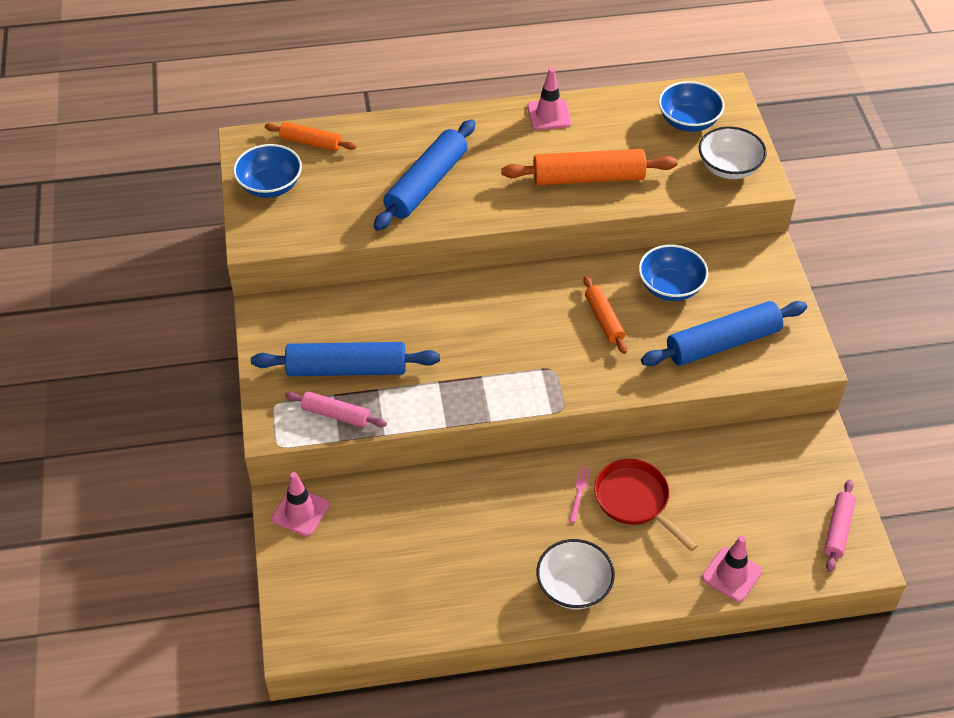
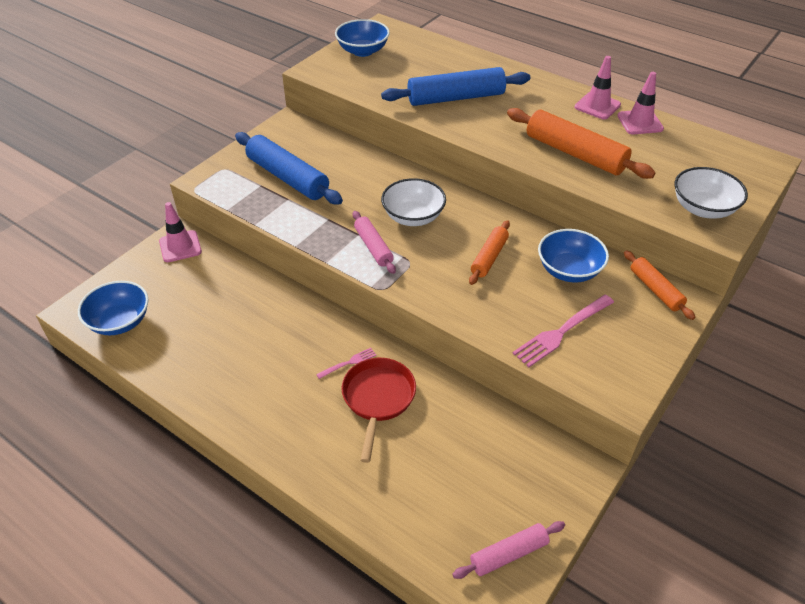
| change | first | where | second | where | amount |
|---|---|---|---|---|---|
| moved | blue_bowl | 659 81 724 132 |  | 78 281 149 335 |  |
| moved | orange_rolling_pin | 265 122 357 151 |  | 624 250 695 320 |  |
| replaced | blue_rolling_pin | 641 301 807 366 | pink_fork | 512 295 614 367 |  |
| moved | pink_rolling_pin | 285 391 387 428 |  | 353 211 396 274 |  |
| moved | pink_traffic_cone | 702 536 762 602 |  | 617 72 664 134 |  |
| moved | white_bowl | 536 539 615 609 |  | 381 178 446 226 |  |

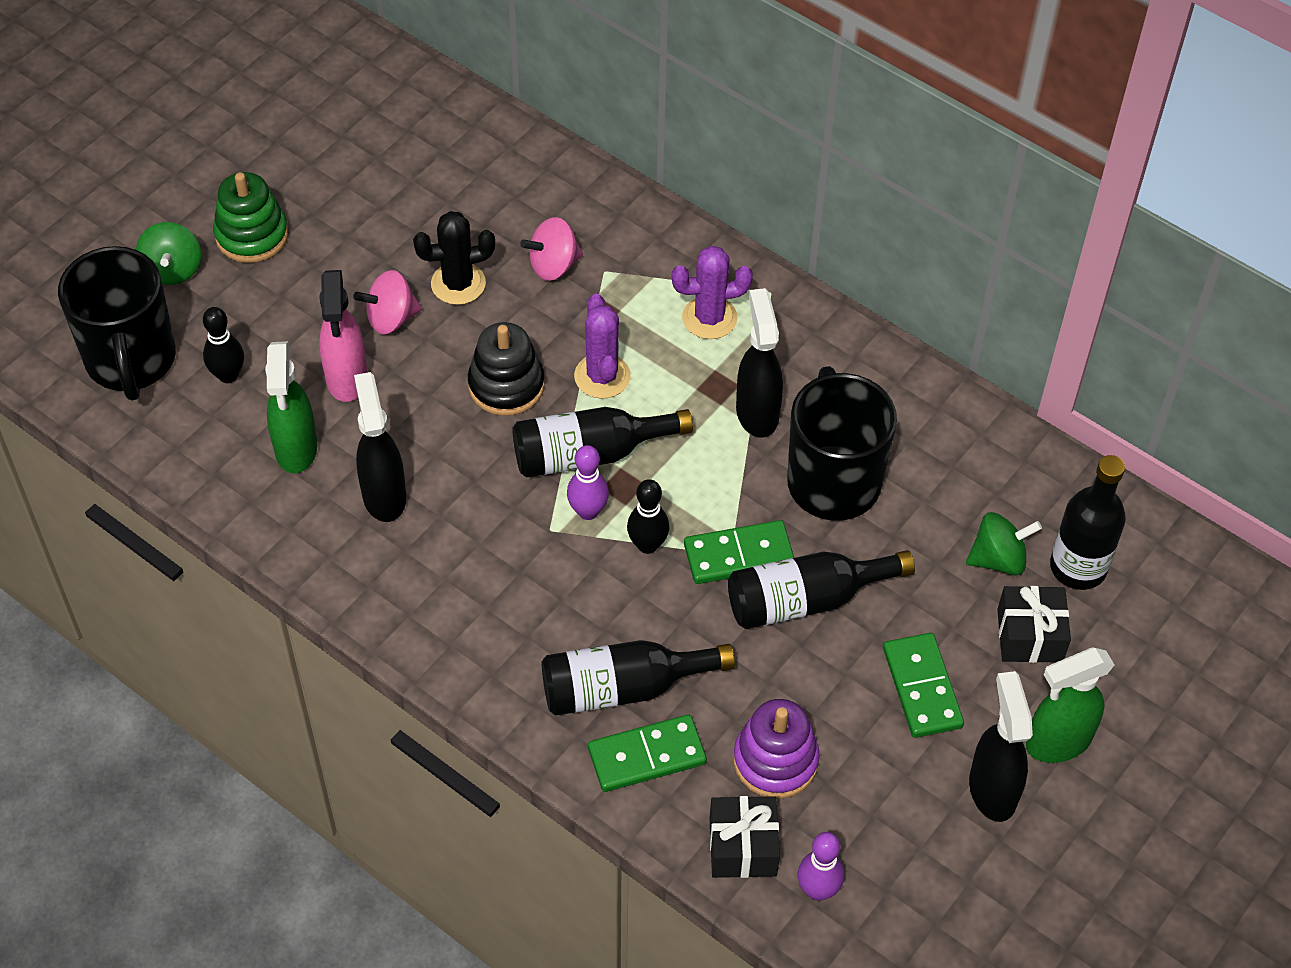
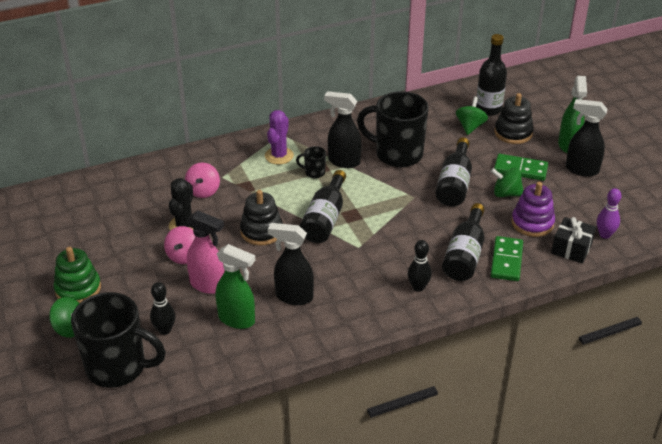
| change | first | where | second | where | amount |
|---|---|---|---|---|---|
| removed | purple_cactus | 574 294 631 399 |  |  |  |
| removed | purple_bowling_pin | 567 445 609 520 |  |  |  |
| moved | black_bowling_pin | 627 479 669 554 |  | 408 240 432 292 |  |
| removed | green_domino | 684 520 794 584 |  |  |  |
| replaced | black_gift | 997 586 1071 663 | black_stacking_toy | 494 93 534 144 |  |
| added |  |  | black_mug | 296 146 326 178 |  |
| added |  |  | green_spinning_top | 490 168 523 197 |  |

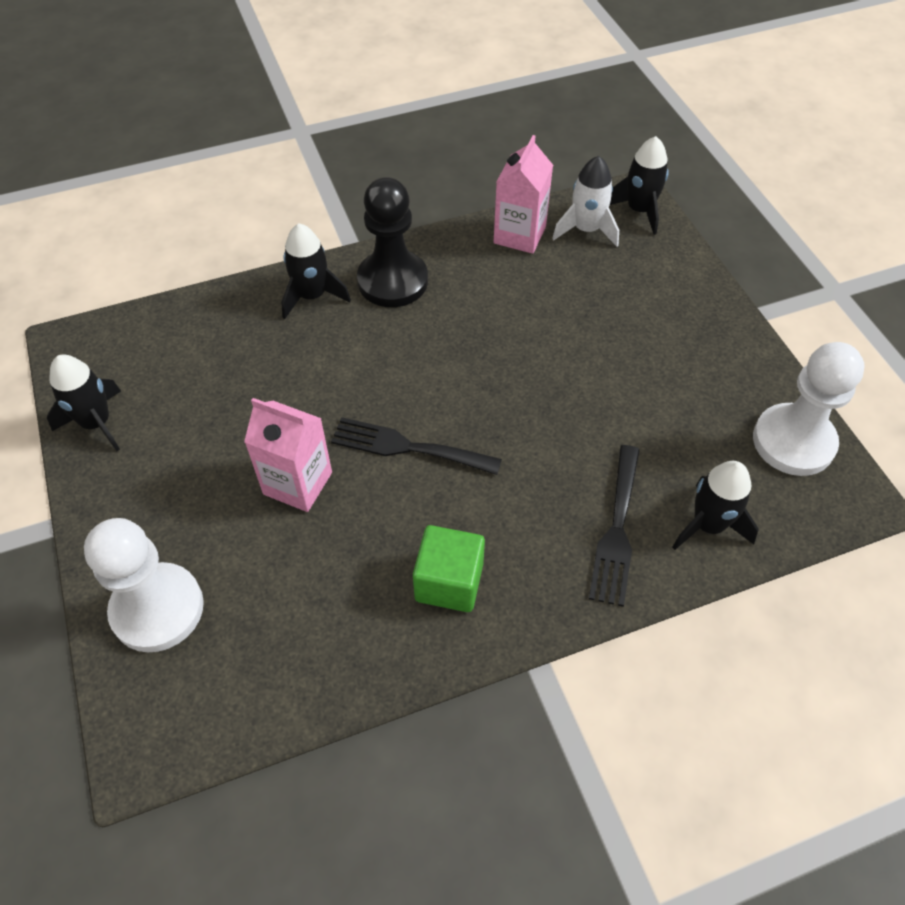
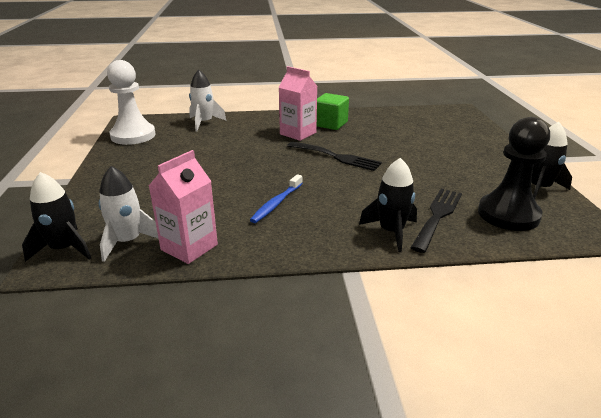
| change | first | where | second | where | amount |
|---|---|---|---|---|---|
| moved | black_pawn | 357 177 428 307 |  | 478 117 550 231 |  |
| moved | pink_carton | 244 398 332 512 |  | 278 66 317 141 |  |
| moved | black_fork | 589 445 640 607 |  | 411 189 462 253 |  |
| recoloured | black_rocket | 672 461 759 550 | white_rocket | 189 70 227 132 |  |
| removed | white_pawn | 84 518 204 652 |  |  |  |
| added |  |  | blue_toothbrush | 250 174 303 223 |  |

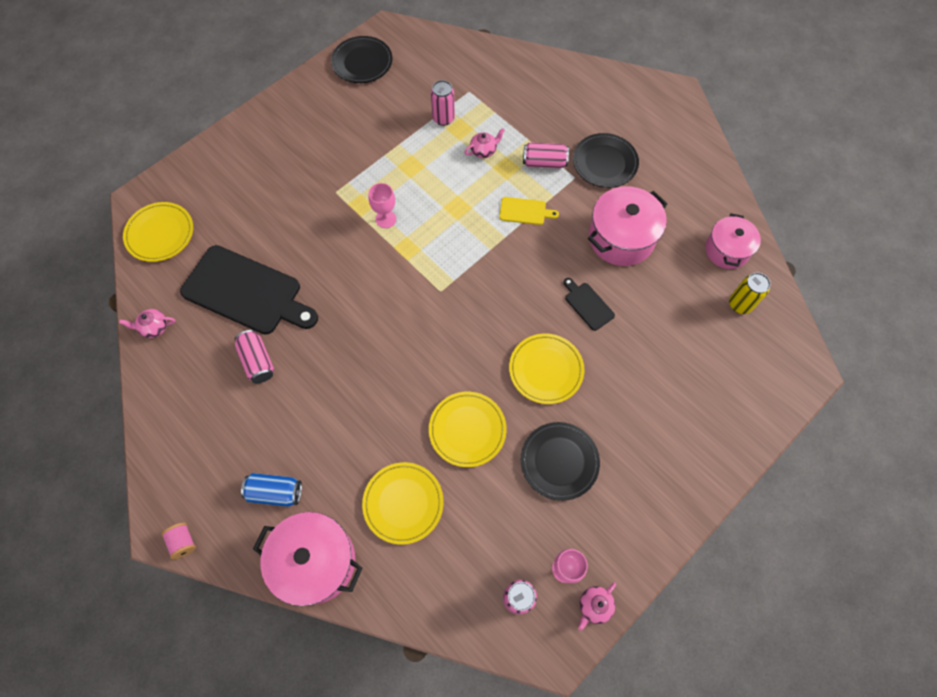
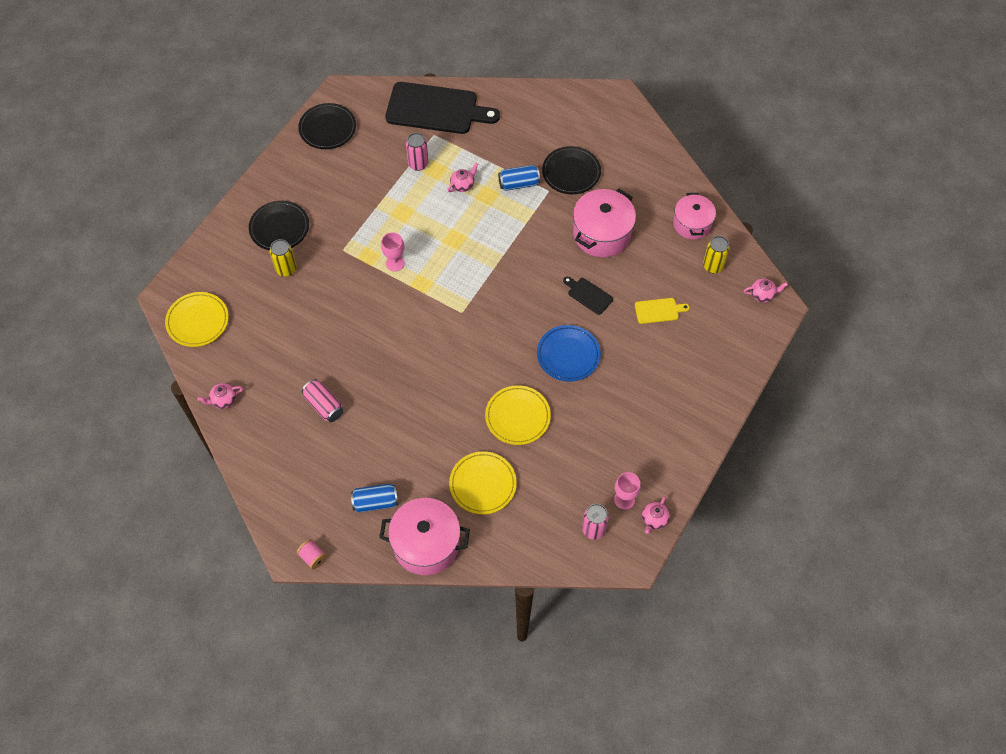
| change | first | where | second | where | amount |
|---|---|---|---|---|---|
| recoloured | pink_can | 523 142 569 168 | blue_can | 498 165 540 191 |  |
| moved | yellow_cutting_board | 499 197 559 225 |  | 635 298 690 324 |  |
| moved | black_cutting_board | 180 245 318 335 |  | 385 82 500 134 |  |
| recoloured | yellow_plate | 509 333 584 404 | blue_plate | 537 325 601 382 |  |
| moved | black_plate | 521 422 600 501 |  | 249 201 309 251 |  |
| added |  |  | yellow_can | 270 239 297 277 |  |
| added |  |  | pink_teapot | 744 278 788 303 |  |

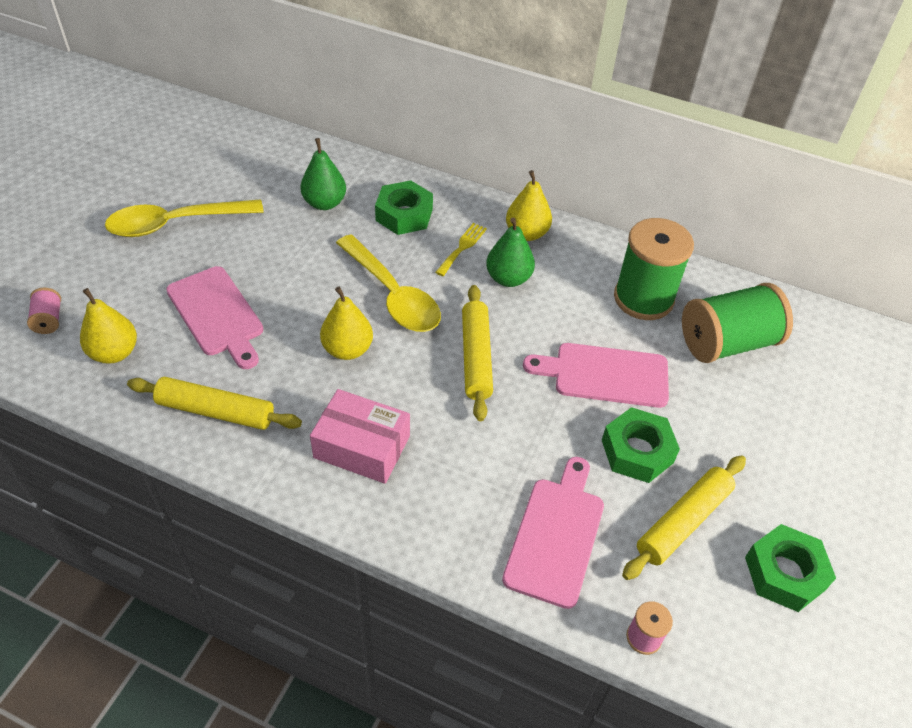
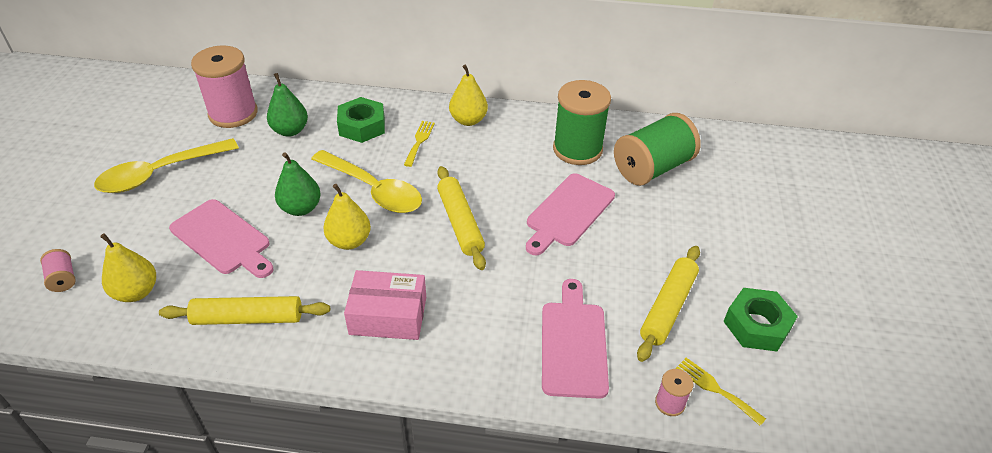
| change | first | where | second | where | amount |
|---|---|---|---|---|---|
| moved | green_pear | 486 217 535 287 |  | 275 152 321 216 |  |
| turned | pink_cutting_board | 523 343 669 408 |  | 526 173 615 255 | 45 degrees counterclockwise |
| removed | green_nut | 602 407 680 483 |  |  |  |
| added |  |  | pink_spool | 191 46 258 128 |  |
| added |  |  | yellow_fork | 676 358 766 426 |  |

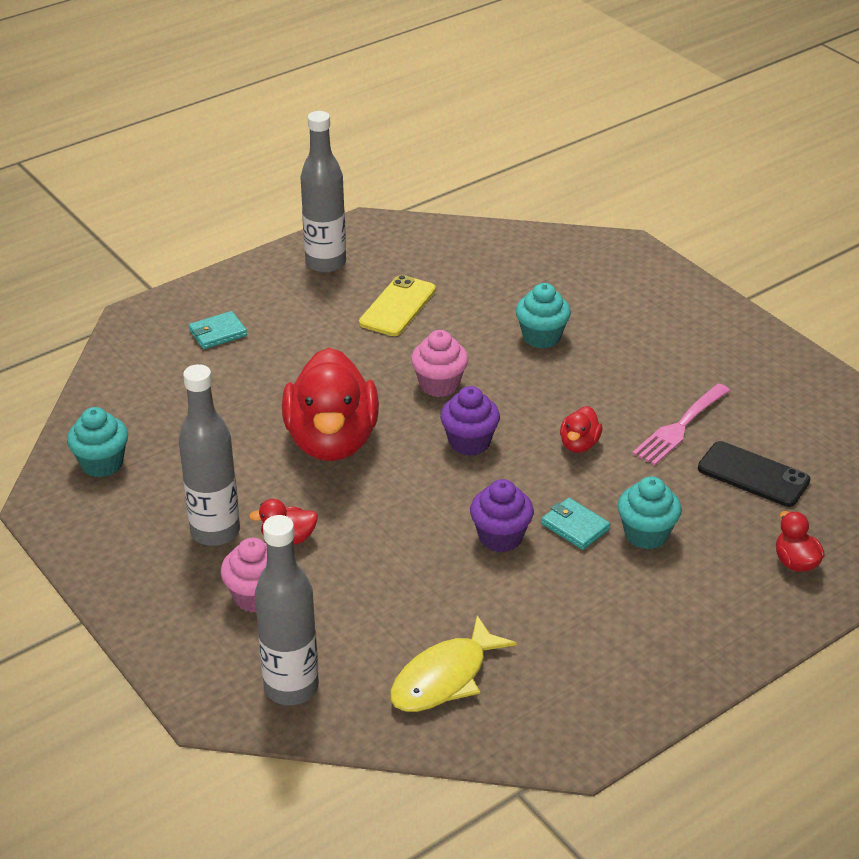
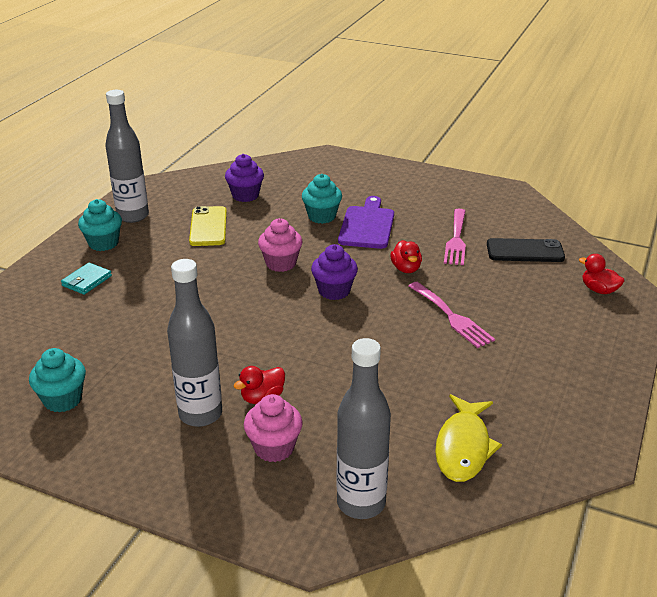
| change | first | where | second | where | amount |
|---|---|---|---|---|---|
| removed | red_duck | 282 348 379 461 |  |  |  |
| moved | turquoise_cupcake | 617 476 682 550 |  | 78 199 122 251 |  |
| moved | purple_cupcake | 470 479 534 552 |  | 225 154 264 202 |  |
| replaced | turquoise_wallet | 541 498 610 550 | pink_fork | 409 282 495 348 |  |
| added |  |  | purple_cutting_board | 338 196 394 249 |  |

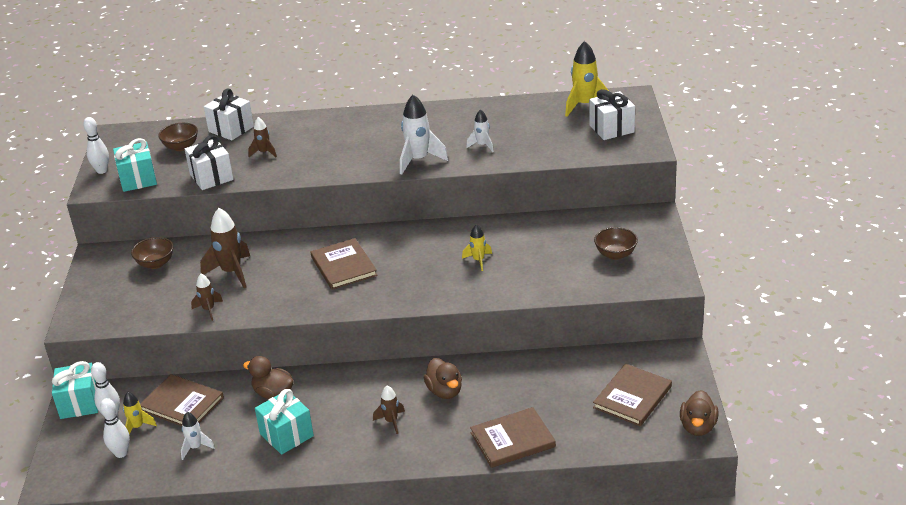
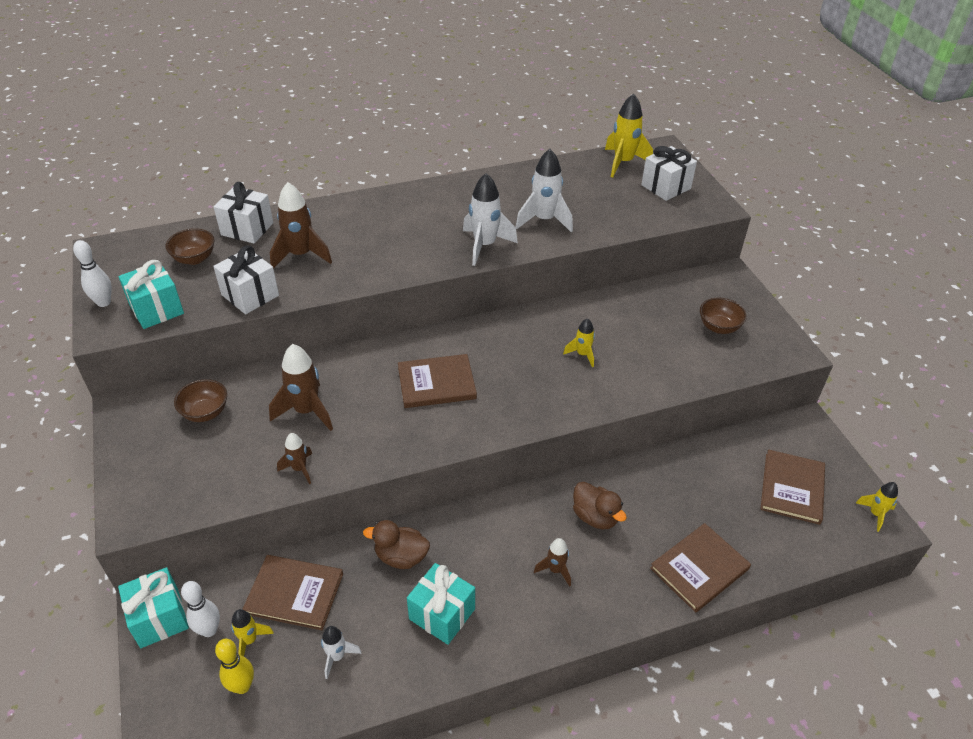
| change | first | where | second | where | amount |
|---|---|---|---|---|---|
| resized | white_rocket | 466 109 494 152 |  | 516 149 573 232 | x1.77 |
| resized | brown_rocket | 248 117 277 157 |  | 270 182 332 269 | x1.77 |
| turned | brown_book | 311 238 377 290 |  | 398 354 477 408 | 60 degrees counterclockwise |
| replaced | brown_duck | 680 390 718 436 | yellow_rocket | 856 482 898 532 |  |
| recoloured | white_bowling_pin | 100 398 130 458 | yellow_bowling_pin | 215 639 254 694 |  |

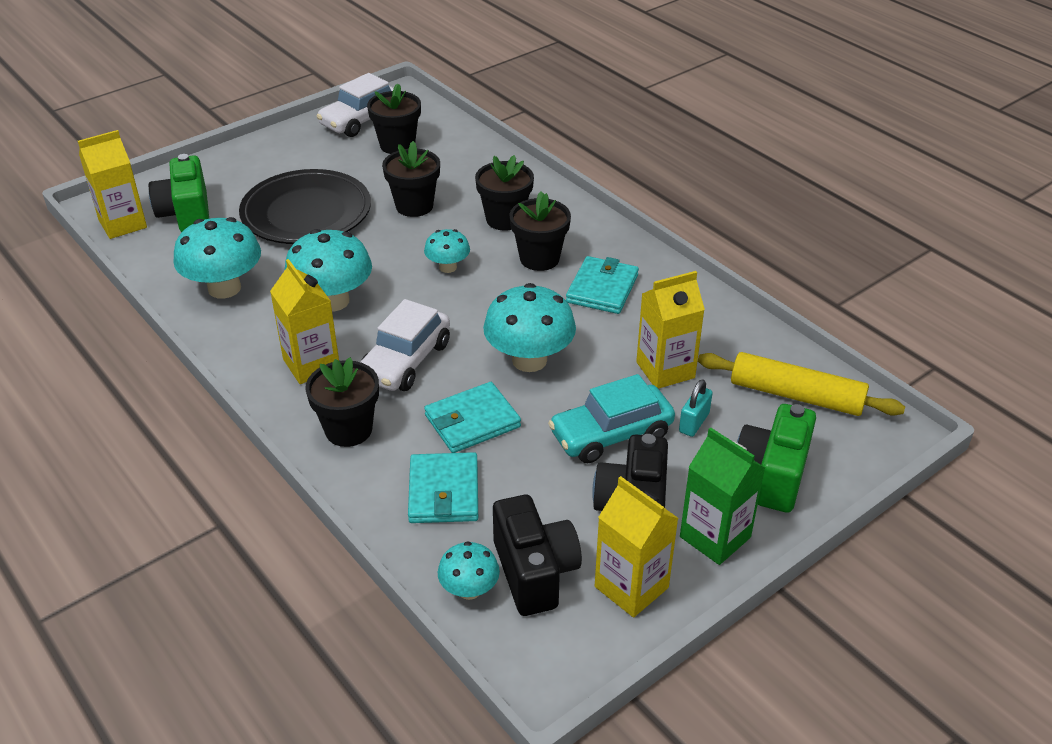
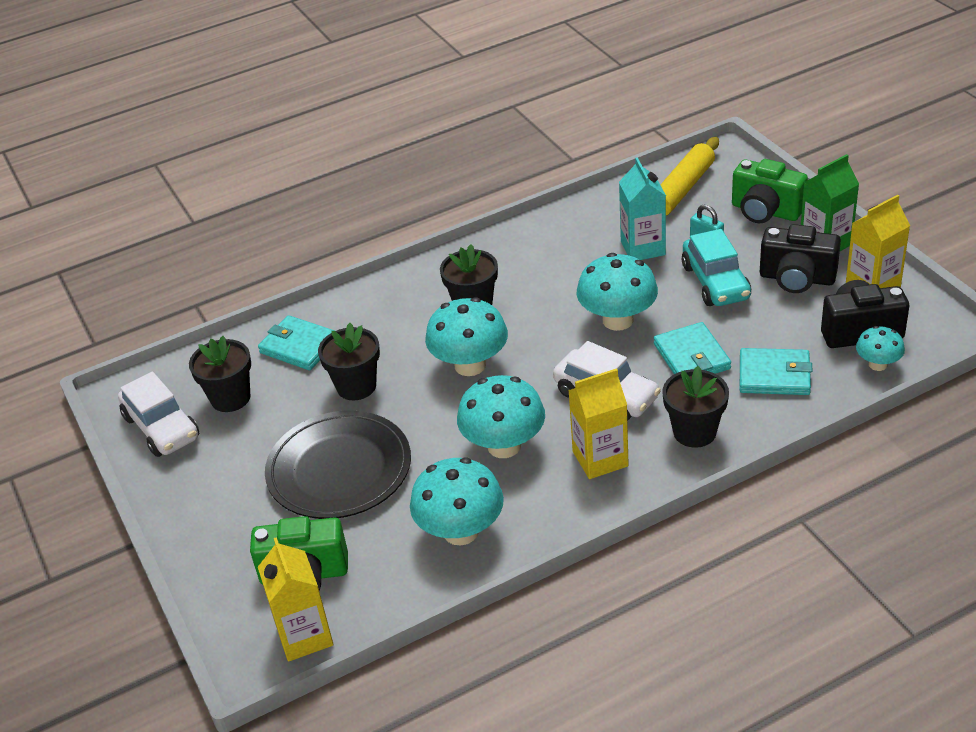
| change | first | where | second | where | amount |
|---|---|---|---|---|---|
| removed | black_flower_pot | 475 155 534 231 |  |  |  |
| resized | turquoise_mushroom | 424 229 470 273 |  | 425 297 508 376 | x1.81 |
| moved | turquoise_wallet | 566 256 639 314 |  | 258 315 335 370 |  |
| recoloured | yellow_carton | 636 271 705 389 | turquoise_carton | 619 157 666 260 |  |

